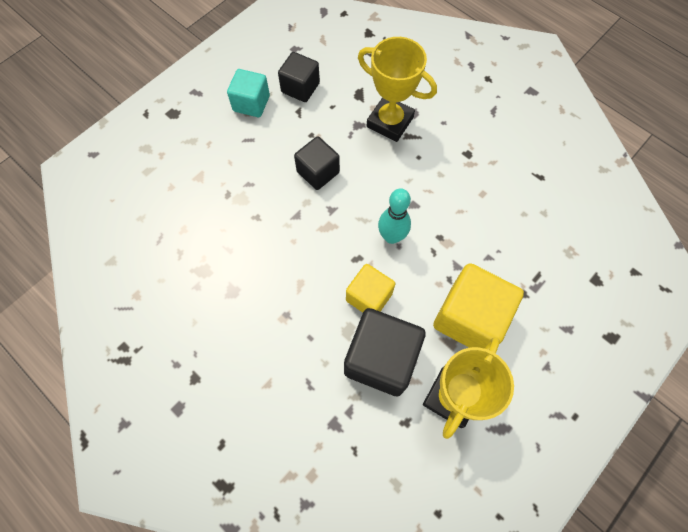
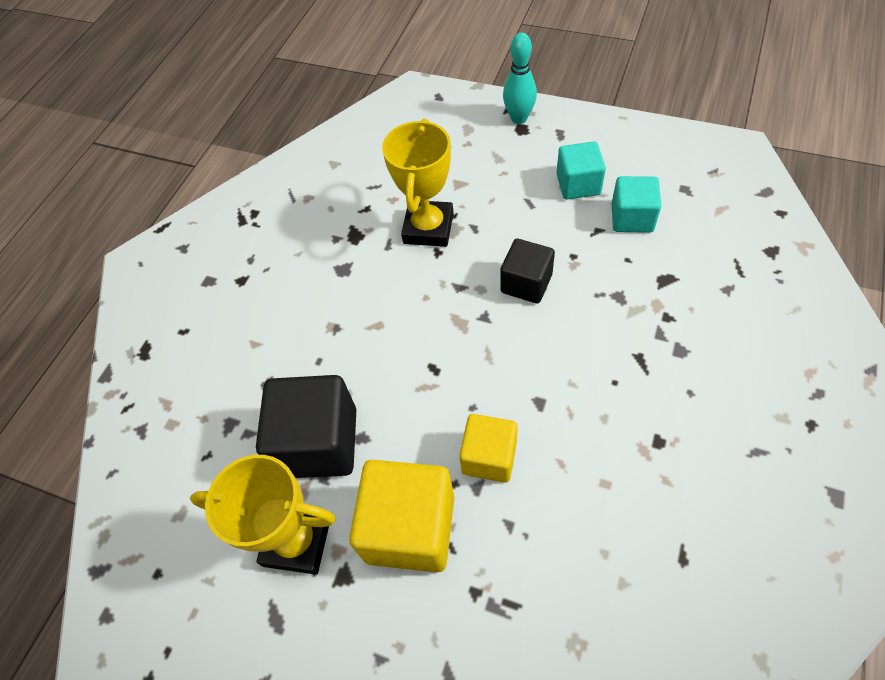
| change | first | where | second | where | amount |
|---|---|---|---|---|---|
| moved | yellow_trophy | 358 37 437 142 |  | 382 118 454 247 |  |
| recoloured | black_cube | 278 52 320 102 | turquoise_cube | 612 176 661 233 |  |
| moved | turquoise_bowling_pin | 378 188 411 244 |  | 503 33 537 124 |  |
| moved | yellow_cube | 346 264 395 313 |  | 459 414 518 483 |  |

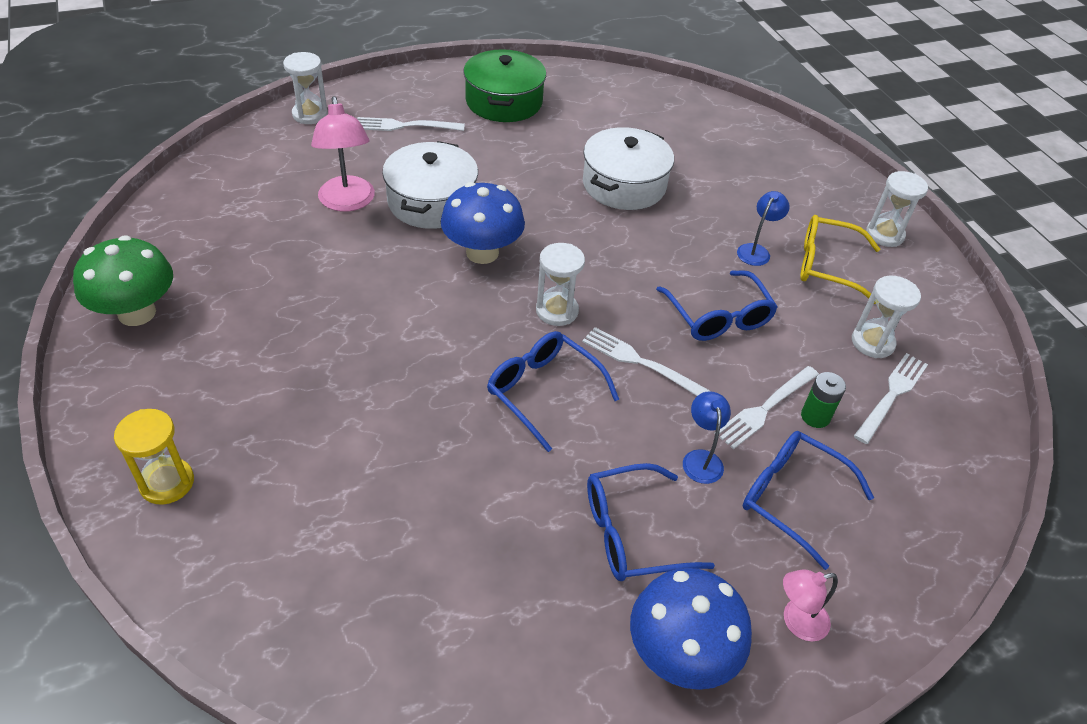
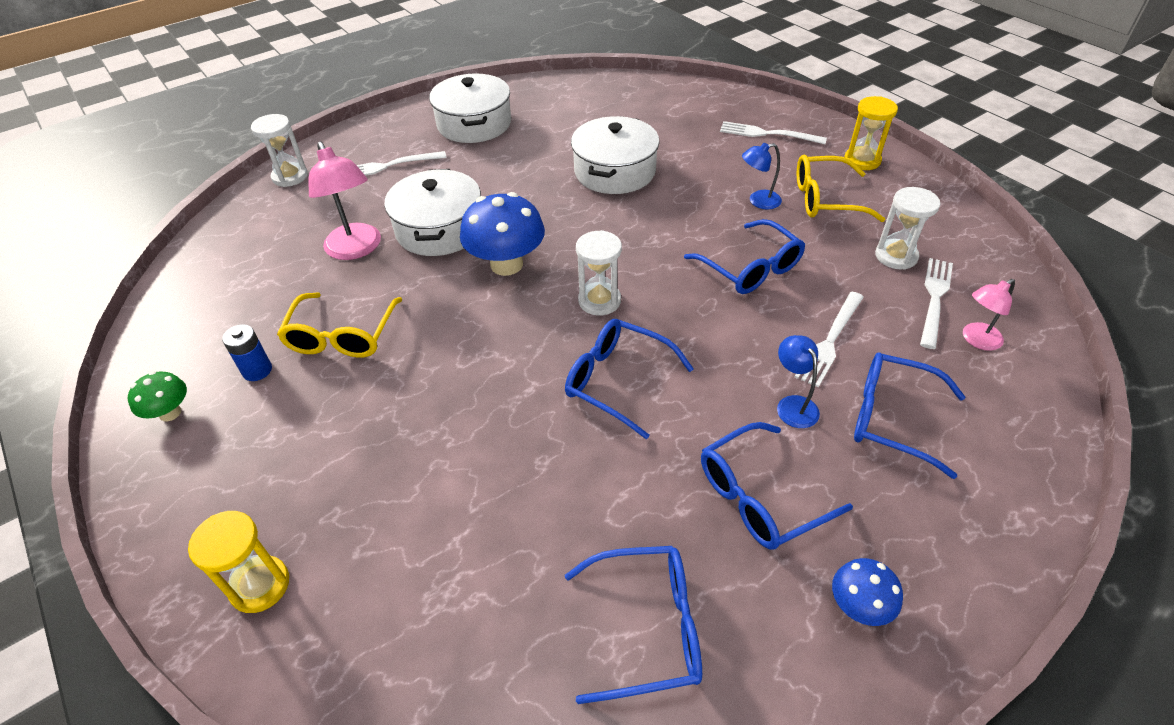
| change | first | where | second | where | amount |
|---|---|---|---|---|---|
| recoloured | green_pot | 463 49 546 122 | white_pot | 429 74 511 143 |  |
| recoloured | white_hourglass | 866 171 928 247 | yellow_hourglass | 844 96 898 170 |  |
| turned | blue_lamp | 737 191 790 266 |  | 742 143 782 209 | 120 degrees counterclockwise |
| resized | green_mushroom | 73 235 173 326 |  | 128 371 187 422 | x0.54 |
| moved | white_fork | 582 327 710 396 |  | 720 121 827 144 |  |
| removed | green_battery | 801 372 846 428 |  |  |  |
| resized | blue_mushroom | 630 568 752 690 |  | 832 558 903 626 | x0.54 |
| moved | pink_lamp | 783 570 838 642 |  | 963 279 1015 351 |  |
| added |  |  | yellow_glasses | 277 292 402 358 |  |
| added |  |  | blue_battery | 222 324 272 381 |  |
| added |  |  | blue_glasses | 565 546 702 704 |  |

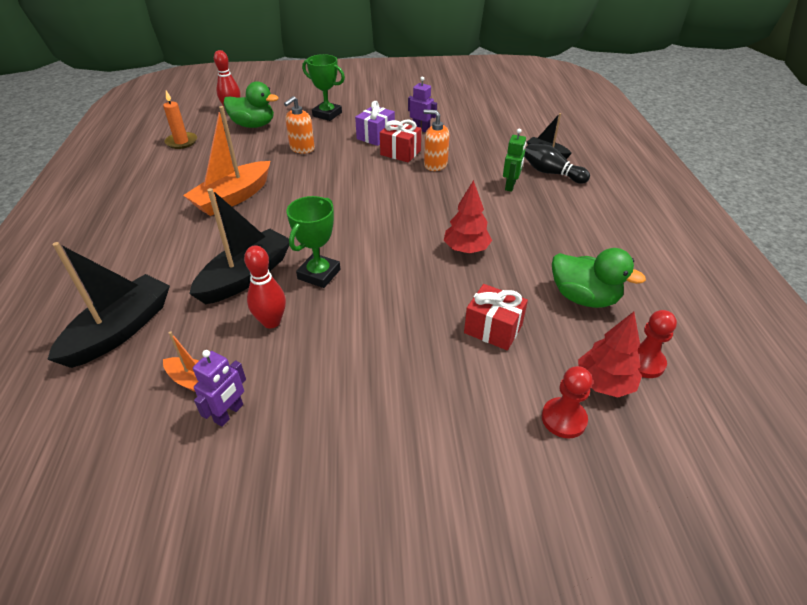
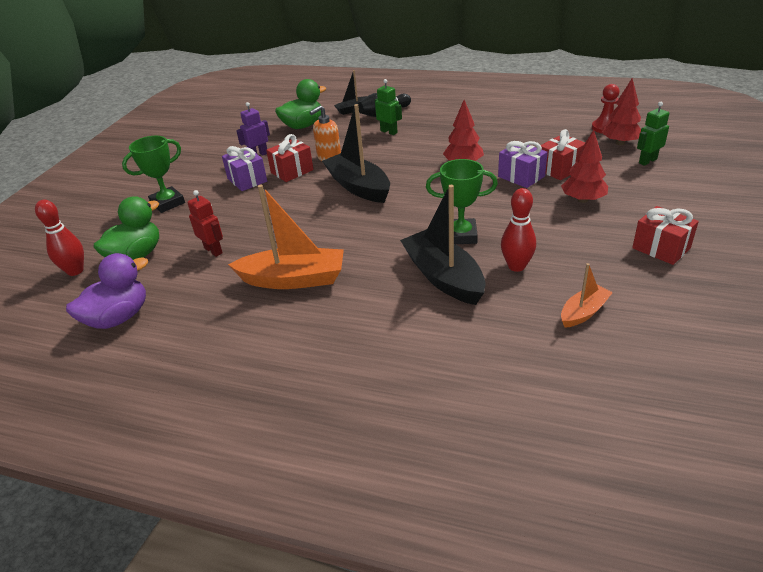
| change | first | where | second | where | amount |
|---|---|---|---|---|---|
| replaced | orange_candle | 163 91 197 149 | purple_duck | 66 253 148 329 |  |
| removed | orange_soap_dispenser | 284 96 315 154 |  |  |  |
| turned | orange_boat | 183 106 270 216 |  | 228 185 344 289 | 60 degrees counterclockwise |
| turned | green_trophy | 286 196 340 288 |  | 426 159 498 244 | 45 degrees counterclockwise |
| moved | black_boat | 47 242 170 368 |  | 322 104 390 203 |  |
| moved | green_duck | 552 248 646 308 |  | 275 79 326 129 |  |
| removed | purple_robot | 193 350 246 427 |  |  |  |
| replaced | red_pawn | 542 366 593 438 | green_robot | 637 102 669 166 |  |
| added |  |  | red_tree | 561 130 608 203 |  |
| added |  |  | purple_gift | 498 141 548 188 |  |
| added |  |  | red_robot | 187 190 223 257 |  |
| added |  |  | red_gift | 632 206 699 265 |  |

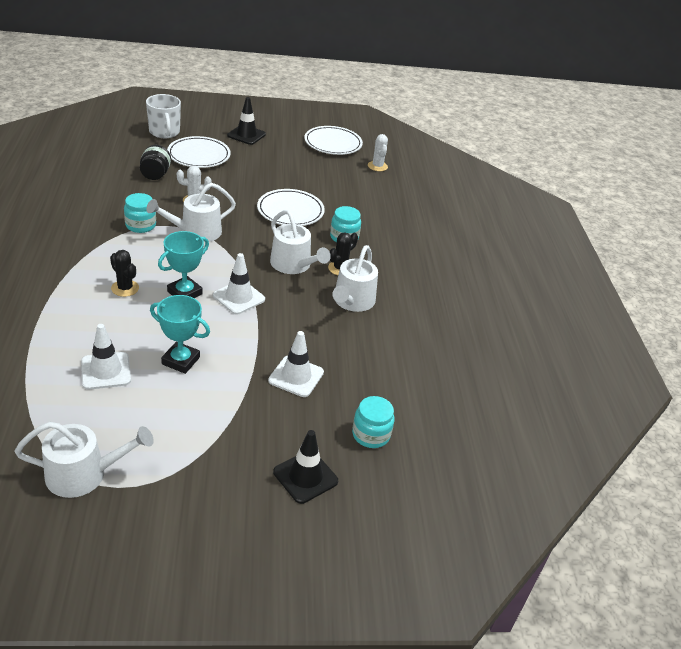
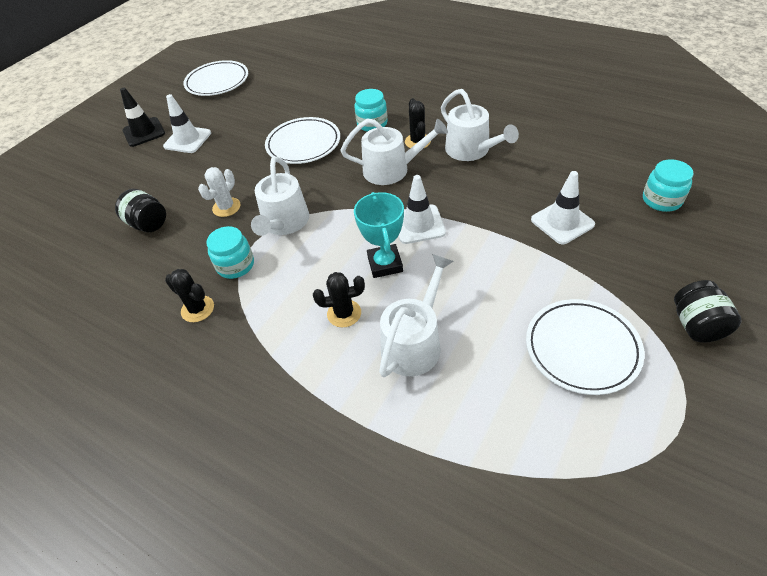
| change | first | where | second | where | amount |
|---|---|---|---|---|---|
| removed | white_mug | 146 94 181 138 |  |  |  |
| removed | white_cactus | 368 134 388 171 |  |  |  |
| moved | white_plate | 167 136 231 168 |  | 526 299 645 395 |  |
| removed | turquoise_trophy | 150 295 210 374 |  |  |  |
| moved | white_traffic_cone | 81 324 131 390 |  | 163 94 211 153 |  |
| moved | white_watering_can | 14 422 154 498 |  | 379 254 453 377 |  |
| removed | black_traffic_cone | 273 430 338 504 |  |  |  |
| added |  |  | black_cactus | 165 269 214 322 |  |
| added |  |  | black_jar | 674 280 742 343 |  |

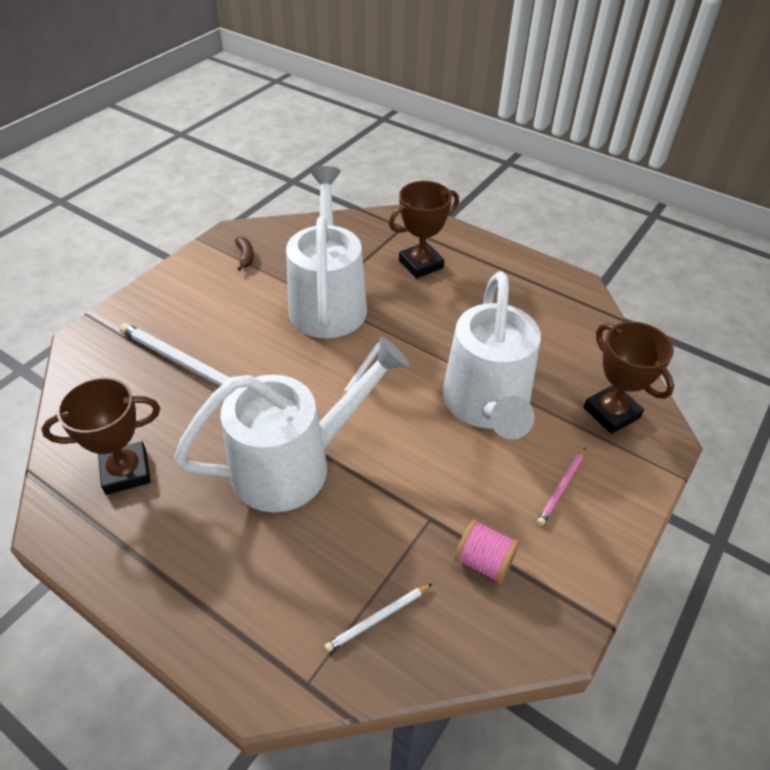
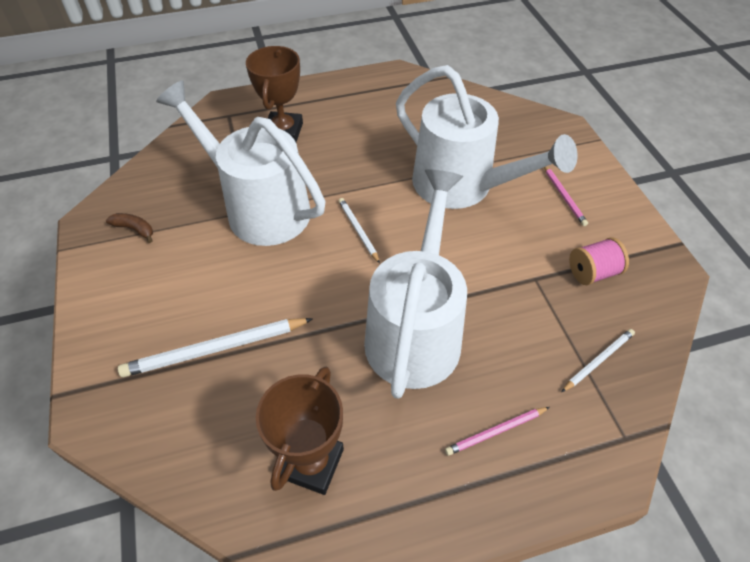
| change | first | where | second | where | amount |
|---|---|---|---|---|---|
| removed | brown_trophy | 584 322 674 434 |  |  |  |
| turned | white_pencil | 324 584 432 652 |  | 562 329 635 392 | 135 degrees counterclockwise |
| added |  |  | pink_pencil | 445 407 549 456 |  |

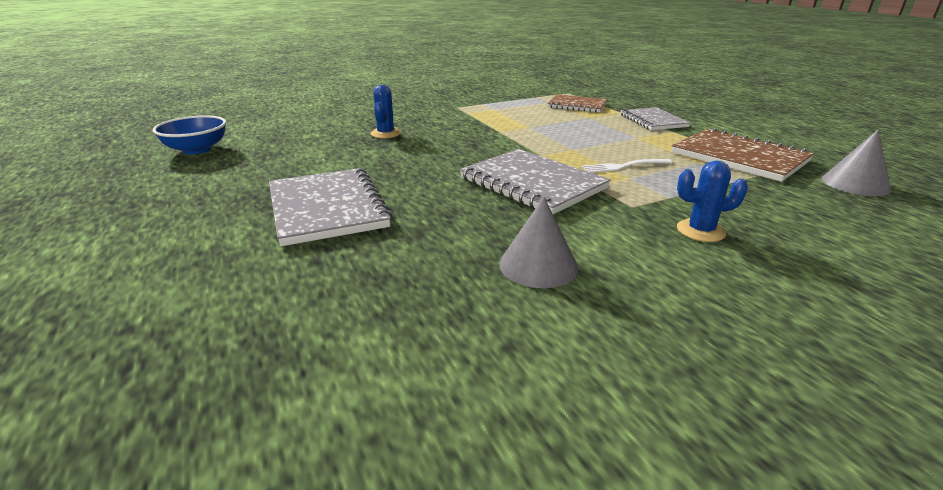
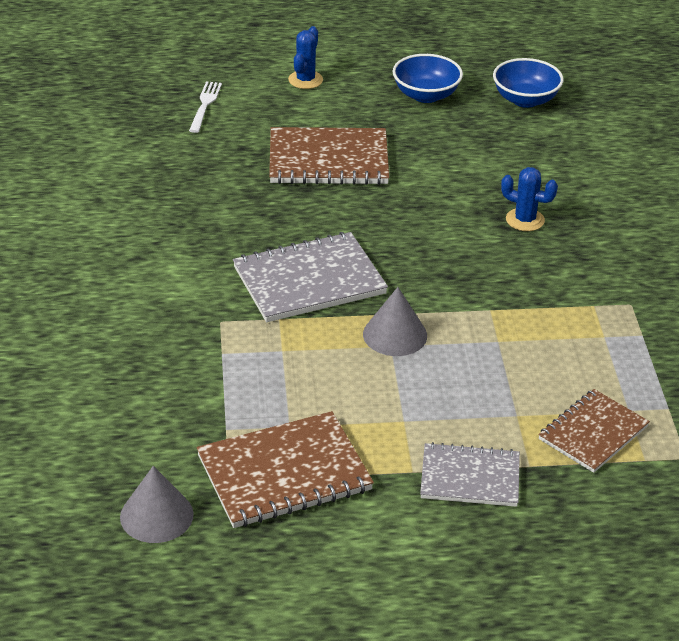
| change | first | where | second | where | amount |
|---|---|---|---|---|---|
| moved | white_fork | 582 159 672 173 |  | 189 81 222 133 |  |
| moved | blue_cactus | 677 160 748 242 |  | 288 26 323 89 |  |
| recoloured | grey_notebook | 269 168 392 246 | brown_notebook | 269 127 389 185 |  |
| moved | grey_cone | 499 197 579 288 |  | 363 287 427 356 |  |
| added |  |  | blue_bowl | 393 54 463 103 |  |

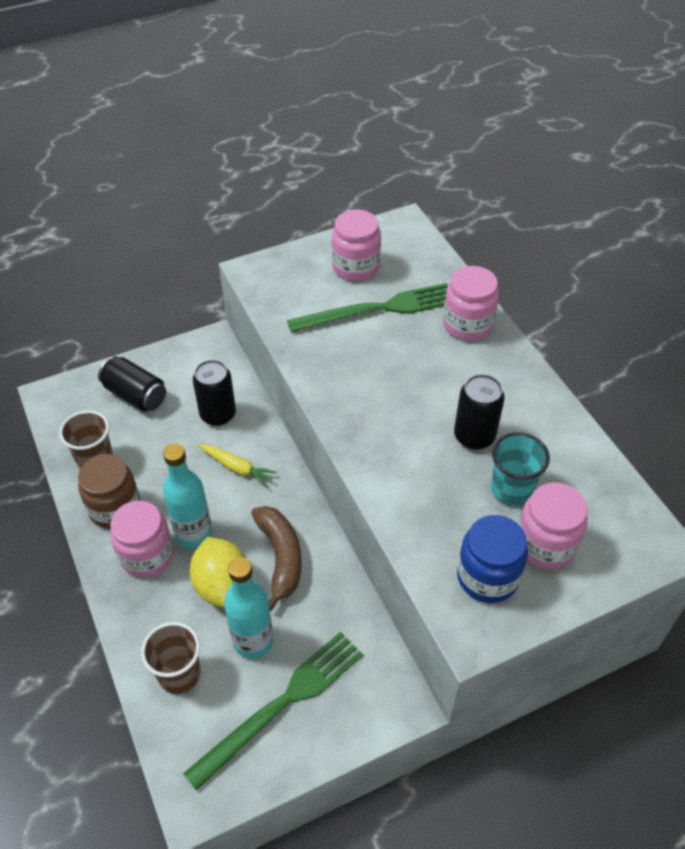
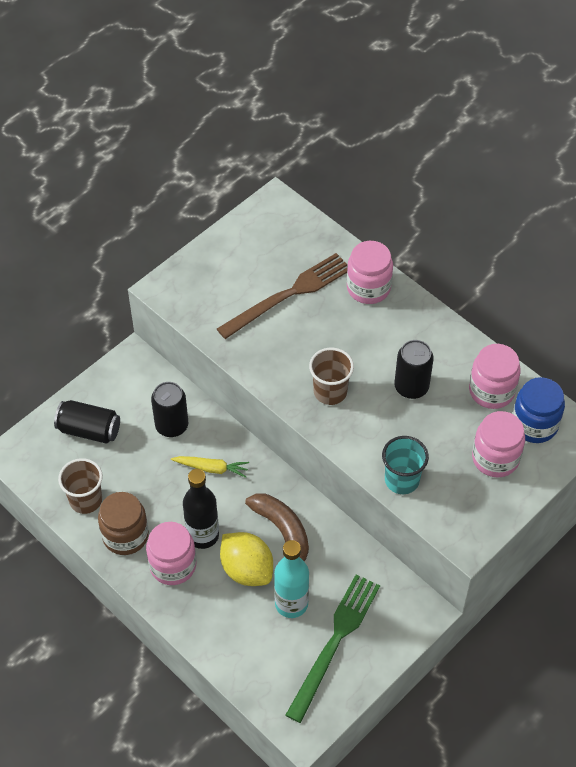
| change | first | where | second | where | amount |
|---|---|---|---|---|---|
| moved | pink_jar | 332 209 381 281 |  | 469 344 521 409 |  |
| recoloured | green_fork | 287 283 448 332 | brown_fork | 217 253 347 339 |  |
| moved | turquoise_cup | 491 432 550 506 |  | 382 436 429 494 |  |
| recoloured | turquoise_bottle | 163 444 212 548 | black_bottle | 183 469 219 549 |  |
| moved | blue_jar | 457 515 528 603 |  | 513 377 565 443 |  |
| moved | brown_cup | 141 622 201 694 |  | 309 348 354 405 |  |

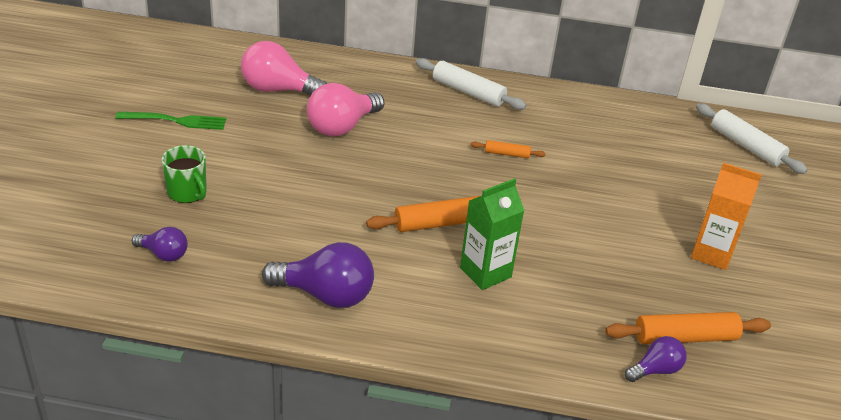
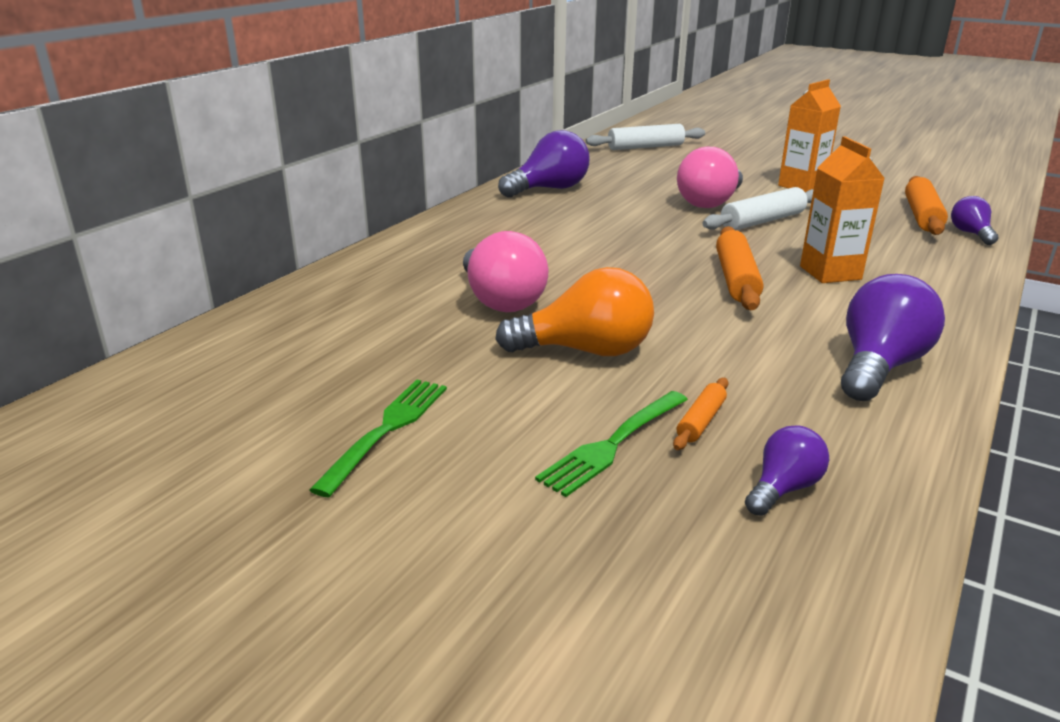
| change | first | where | second | where | amount |
|---|---|---|---|---|---|
| moved | pink_light_bulb | 241 41 327 95 |  | 677 147 743 208 |  |
| moved | white_rolling_pin | 416 58 526 110 |  | 702 187 814 230 |  |
| moved | orange_rolling_pin | 470 140 546 158 |  | 673 378 728 450 |  |
| replaced | green_mug | 162 145 207 203 | green_fork | 535 391 688 497 |  |
| recoloured | green_carton | 460 178 525 290 | orange_carton | 800 136 885 283 |  |
| added |  |  | purple_light_bulb | 498 130 590 198 |  |
| added |  |  | orange_light_bulb | 495 267 654 356 |  |

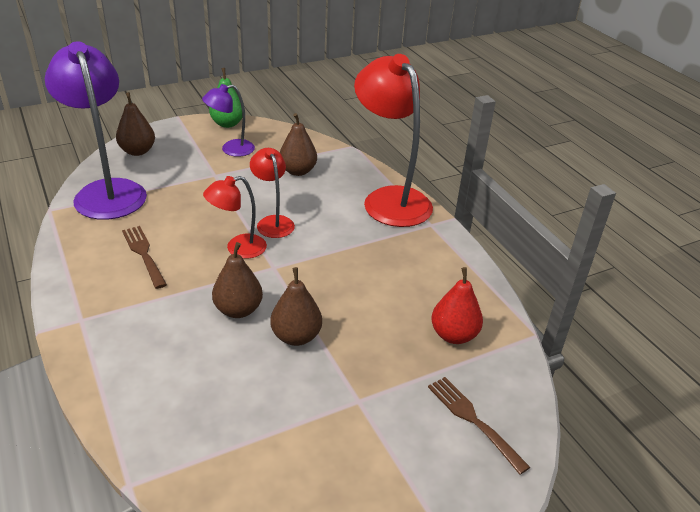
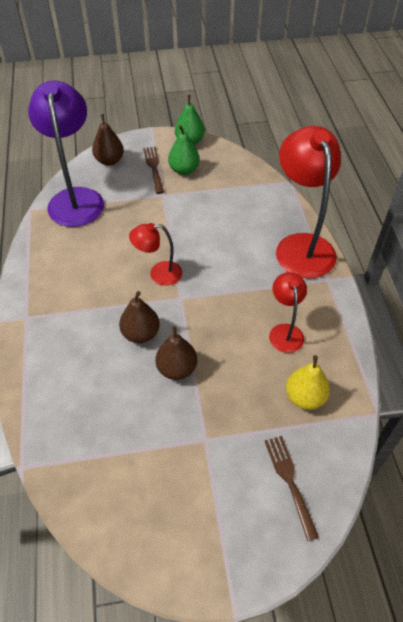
| change | first | where | second | where | amount |
|---|---|---|---|---|---|
| replaced | purple_lamp | 202 84 255 157 | green_pear | 168 125 200 175 |  |
| removed | brown_pear | 280 113 317 176 |  |  |  |
| moved | red_lamp | 250 148 295 238 |  | 269 272 307 353 |  |
| moved | brown_fork | 122 226 167 289 |  | 143 147 164 194 |  |
| recoloured | red_pear | 431 267 483 344 | yellow_pear | 286 355 330 410 |  |

